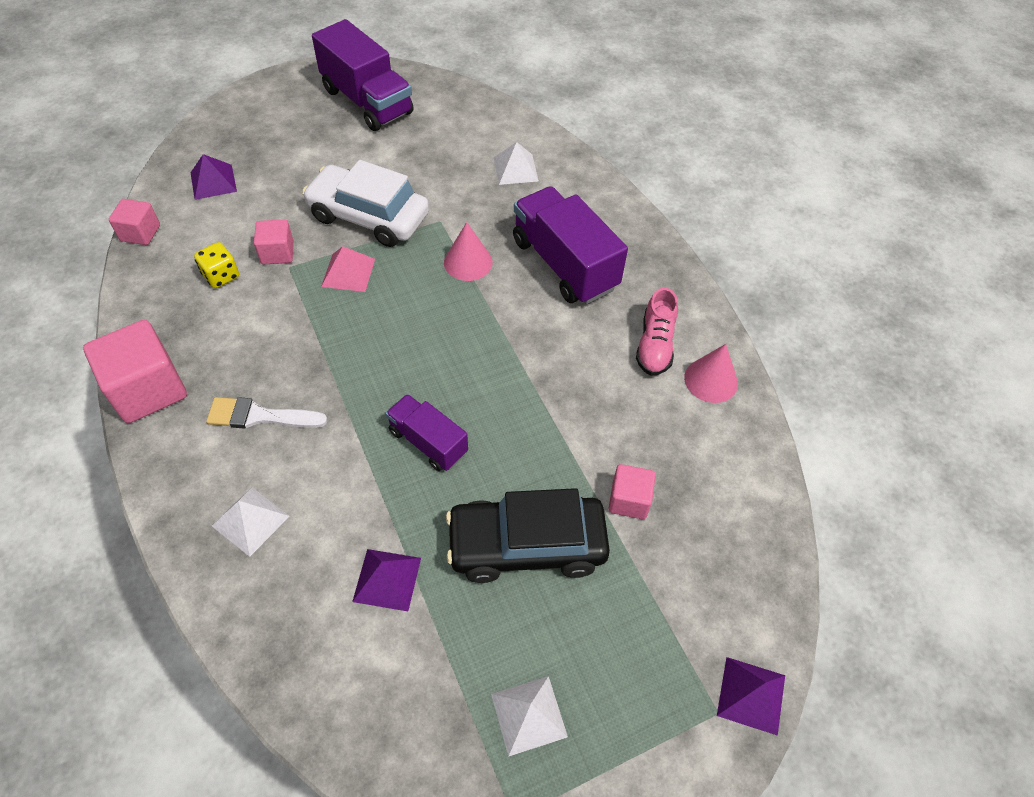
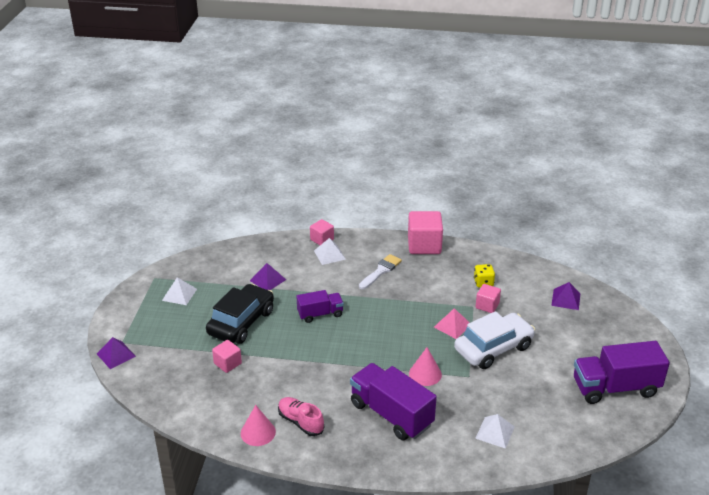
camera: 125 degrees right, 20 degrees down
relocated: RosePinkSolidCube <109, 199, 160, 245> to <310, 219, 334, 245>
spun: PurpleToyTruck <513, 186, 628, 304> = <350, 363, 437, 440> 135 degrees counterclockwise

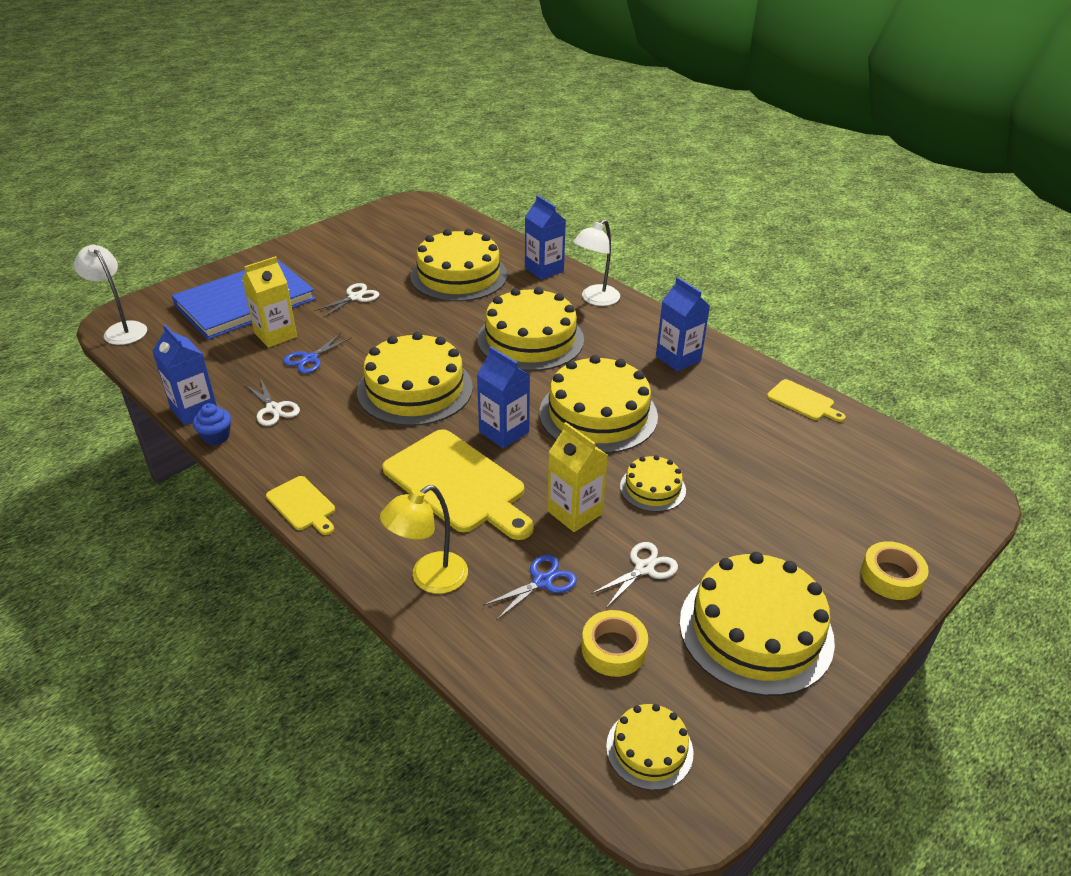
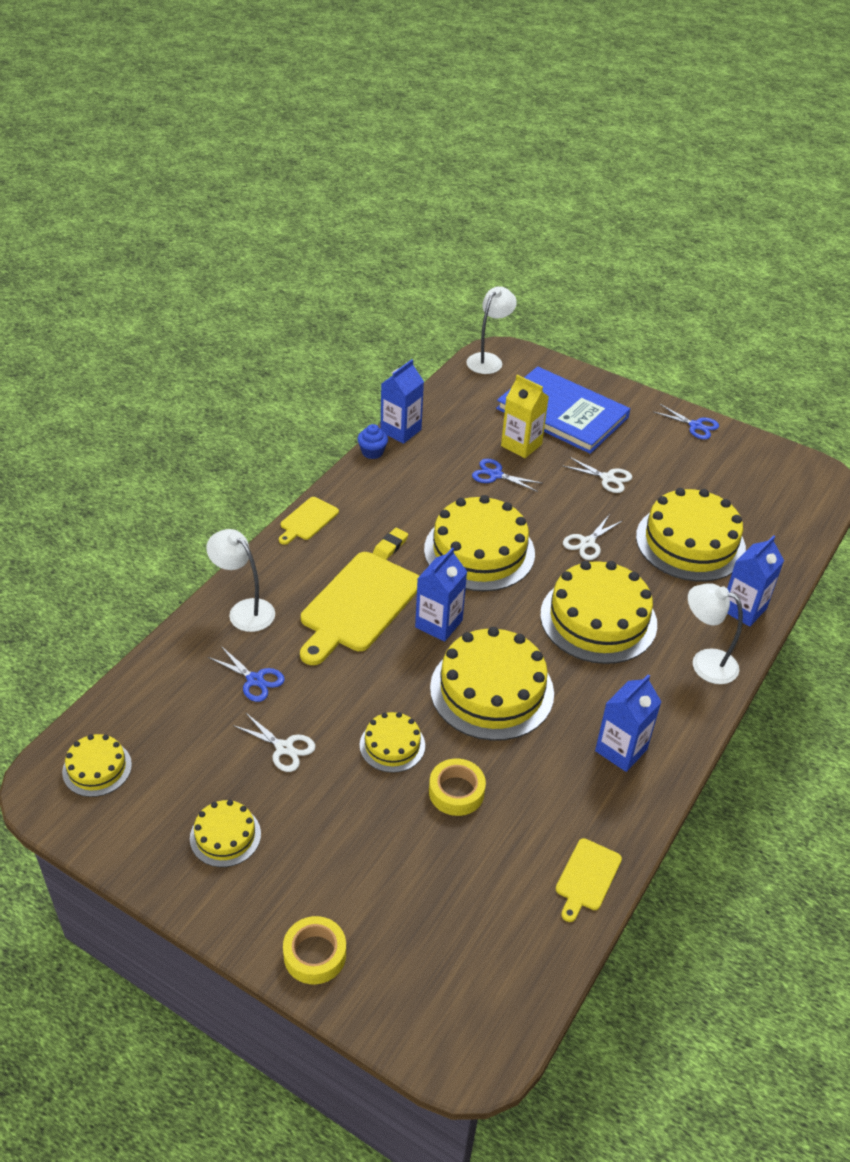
camera: 75 degrees right, 5 degrees up
missing: BrightYellowJuiceCarton <547, 422, 608, 532>
appeared: BrightYellowPencilEraser <373, 528, 408, 560>; RoyalBlueShears <654, 404, 719, 439>
relocated: BrightYellowRollOfTape <582, 610, 648, 677> to <429, 759, 486, 816>; SnowWhiteShears <244, 379, 300, 426> to <563, 514, 622, 560>
colour: BrightYellowLamp <380, 485, 468, 594> to SnowWhiteLamp <206, 529, 275, 632>
size: BrightYellowGateau <679, 552, 835, 696> = <190, 800, 261, 867> x0.51

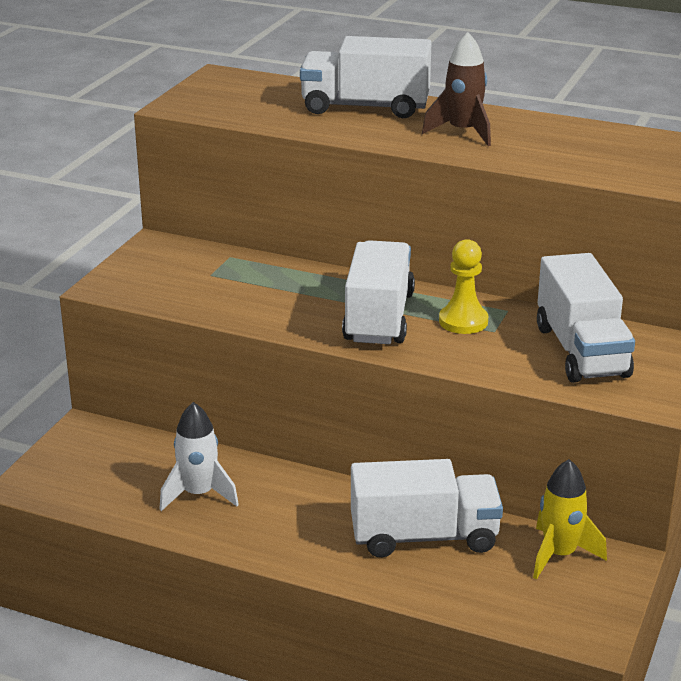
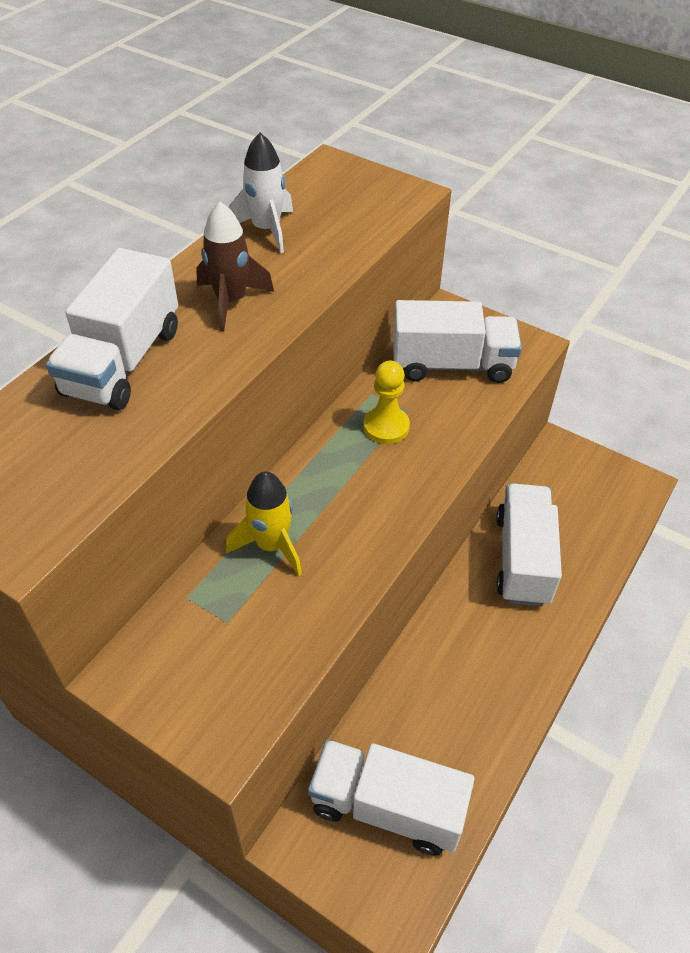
camera: 80 degrees left, 20 degrees up
relocated: BrightYellowToyRocket <533, 459, 607, 580> to <226, 471, 302, 576>; SnowWhiteToyRocket <160, 402, 239, 511> to <228, 133, 293, 253>; SnowWhiteToyTruck <342, 240, 415, 344> to <308, 739, 475, 855>

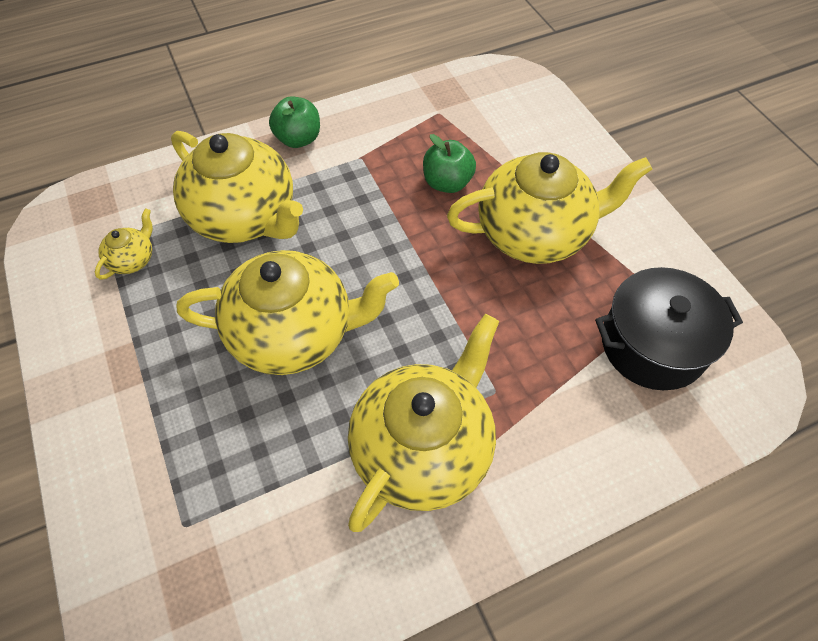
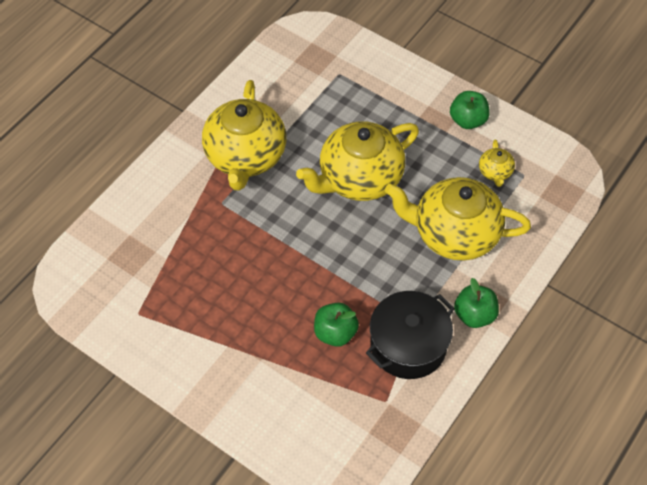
camera: 150 degrees right, 0 degrees up
missing: BrightYellowTeapot <447, 152, 652, 264>
appeared: EmeraldToyApple <450, 91, 490, 129>
relocated: BlackStockpot <595, 267, 743, 390> to <366, 291, 455, 379>

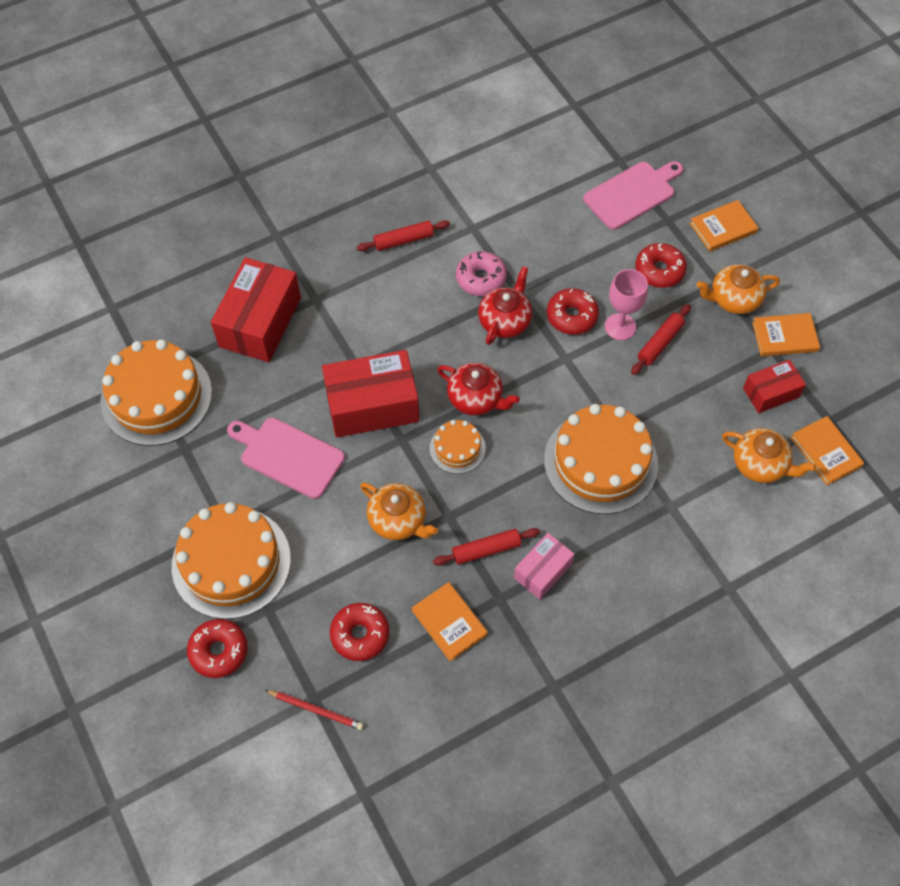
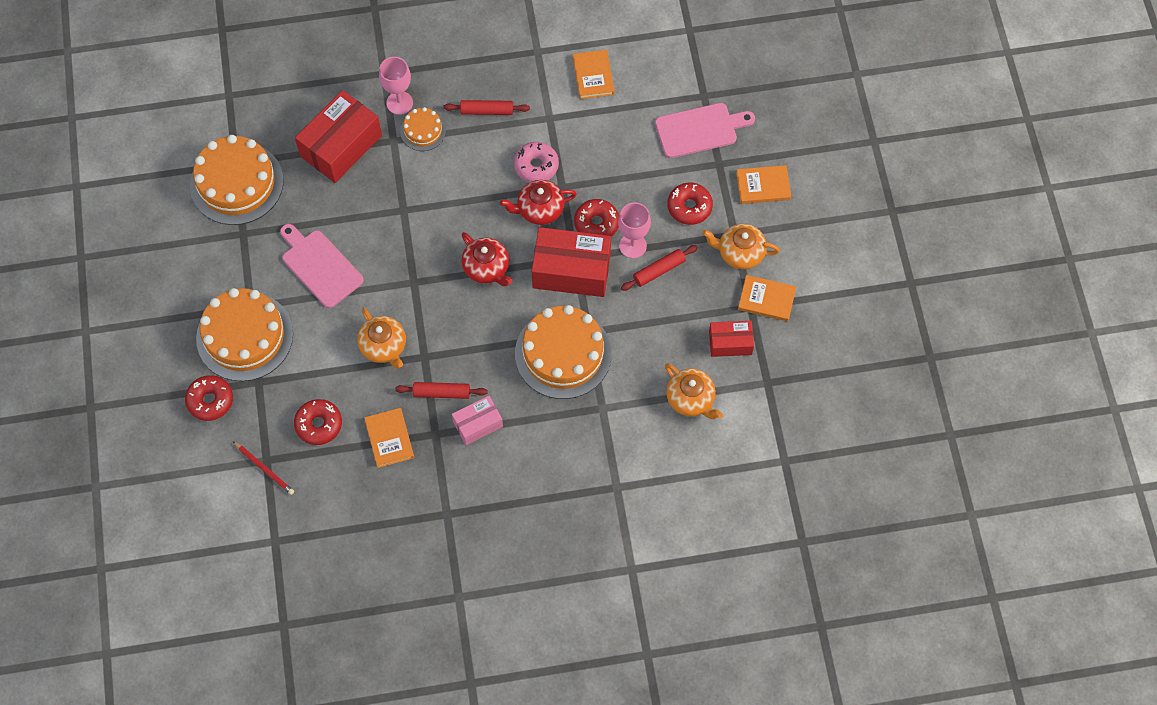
camera: 20 degrees right, 5 degrees up
appeared: RosePinkWineGlass <379, 57, 413, 115>
relocated: OrangeGateau <429, 420, 486, 474> to <400, 107, 446, 151>; RedPackage <322, 350, 419, 438> to <532, 227, 611, 297>; OrangeHardback <790, 416, 864, 485> to <573, 50, 614, 99>
spun: RedTeapot <478, 266, 532, 345> = <500, 180, 577, 225> 150 degrees counterclockwise

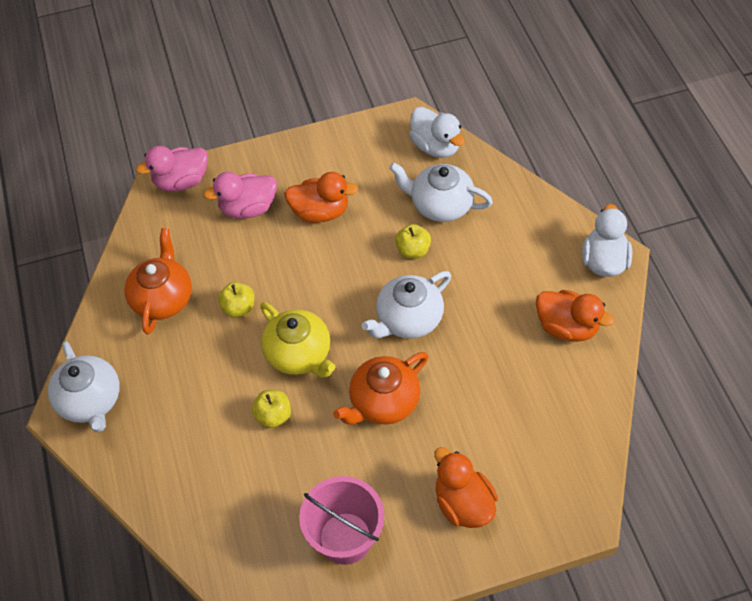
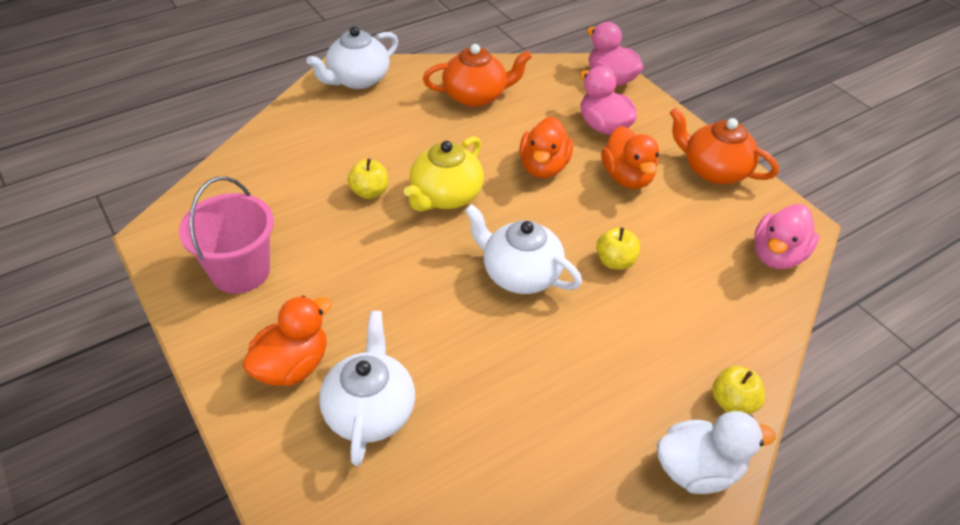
camera: 70 degrees right, 10 degrees down
relocated: SnowWhiteTeapot <389, 162, 493, 222> to <319, 311, 415, 466>; OrangeRubberDuck <536, 290, 615, 342> to <519, 117, 573, 178>; OrangeTeapot <333, 352, 428, 425> to <670, 108, 779, 184>; BrightYellowToyApple <218, 282, 255, 318> to <712, 366, 765, 414>
colour: SnowWhiteRubberDuck <409, 107, 465, 158> to RosePinkRubberDuck <754, 204, 819, 269>

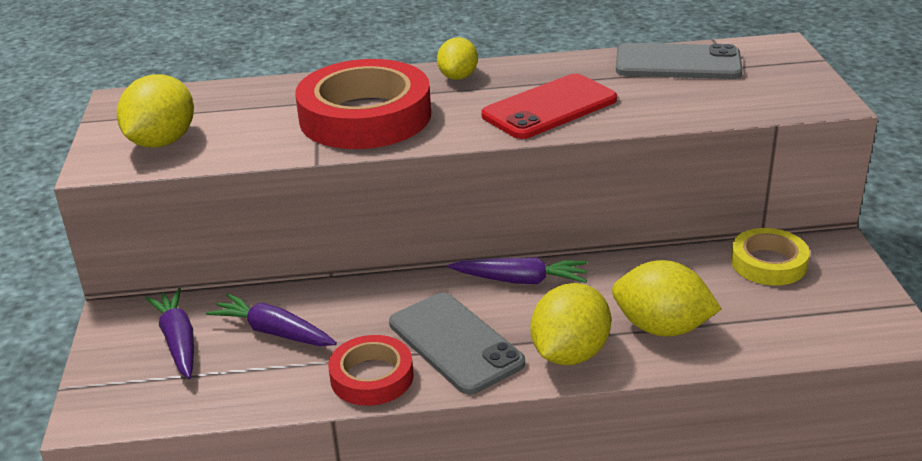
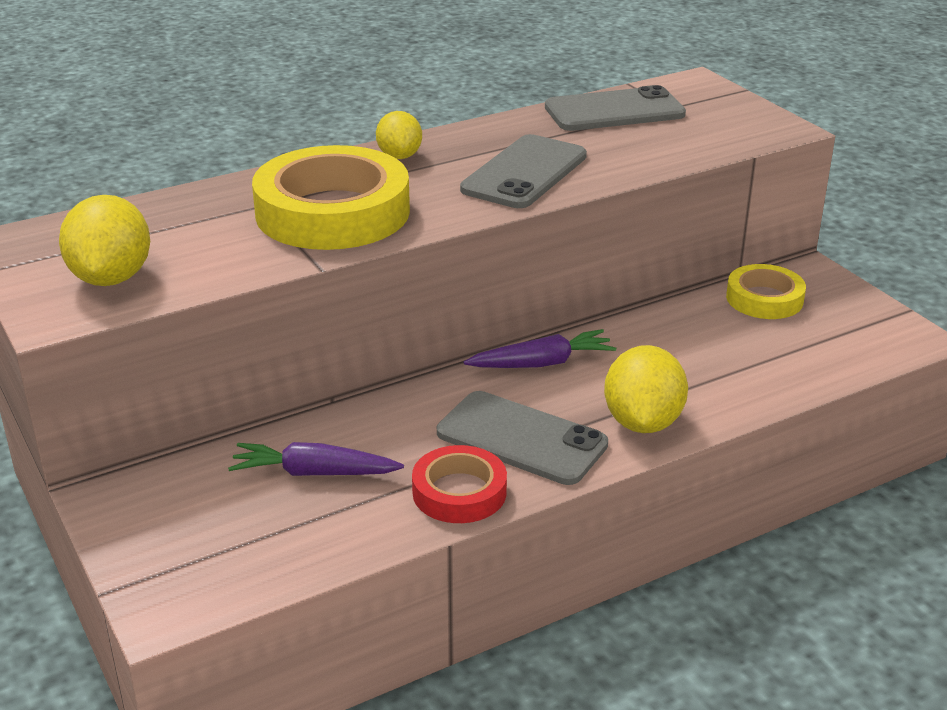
camera: 25 degrees left, 0 degrees up
missing: PurpleCarrot <145, 288, 194, 379>; BrightYellowToyLemon <612, 260, 721, 336>
colour: RedRollOfTape <295, 59, 431, 149> to BrightYellowRollOfTape <252, 145, 410, 250>; RedPhone <481, 74, 617, 139> to GreyPhone <460, 134, 587, 208>

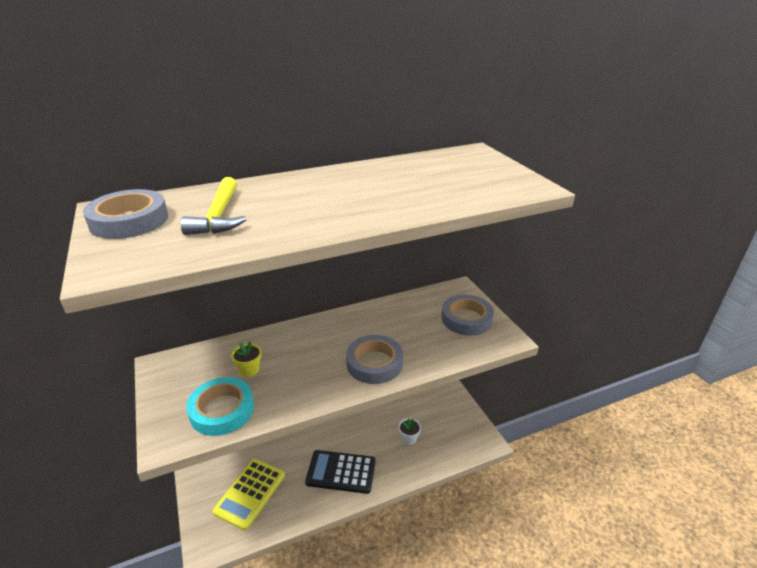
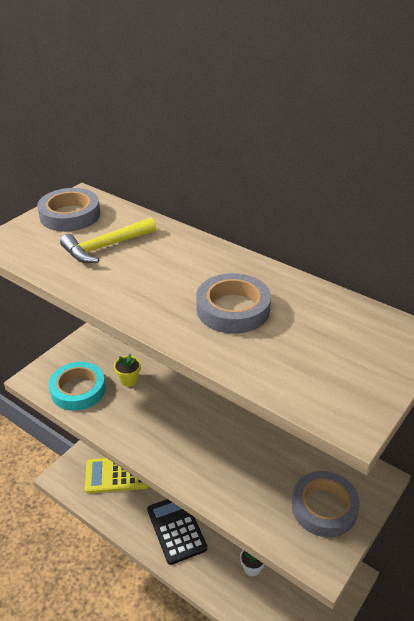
camera: 60 degrees right, 5 degrees up
relocated: GreyRollOfTape <346, 335, 403, 384> to <196, 273, 271, 334>

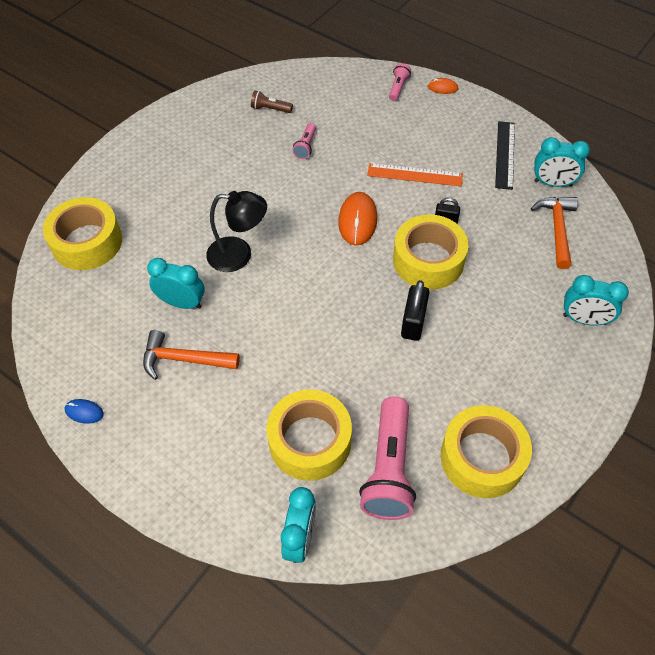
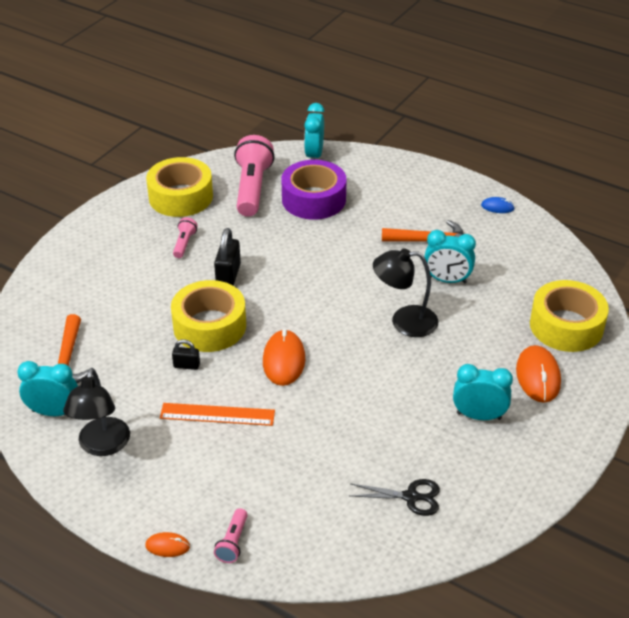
camera: 175 degrees right, 15 degrees down
appeared: OrangePcMouse <516, 345, 561, 403>
relocated: RosePinkTorch <292, 123, 316, 159> to <173, 217, 198, 258>; TealAlarmClock <563, 275, 629, 326> to <453, 364, 513, 420>
exchanged: BlackMeasuringStick <495, 121, 515, 190> to BlackLamp <63, 368, 130, 456>; RussetTorch <251, 90, 293, 113> to BlackShears <350, 479, 440, 516>
colour: BrightYellowRollOfTape <266, 390, 352, 481> to PurpleRollOfTape <281, 160, 347, 220>

